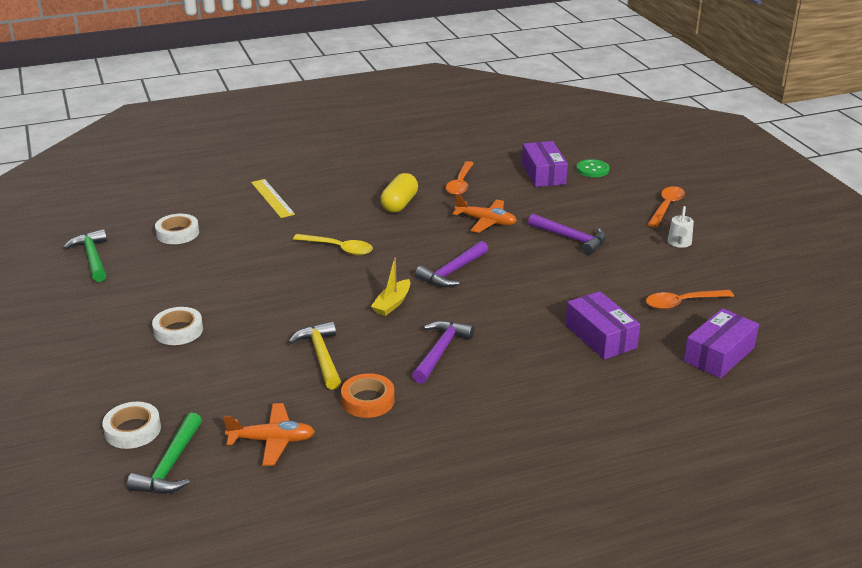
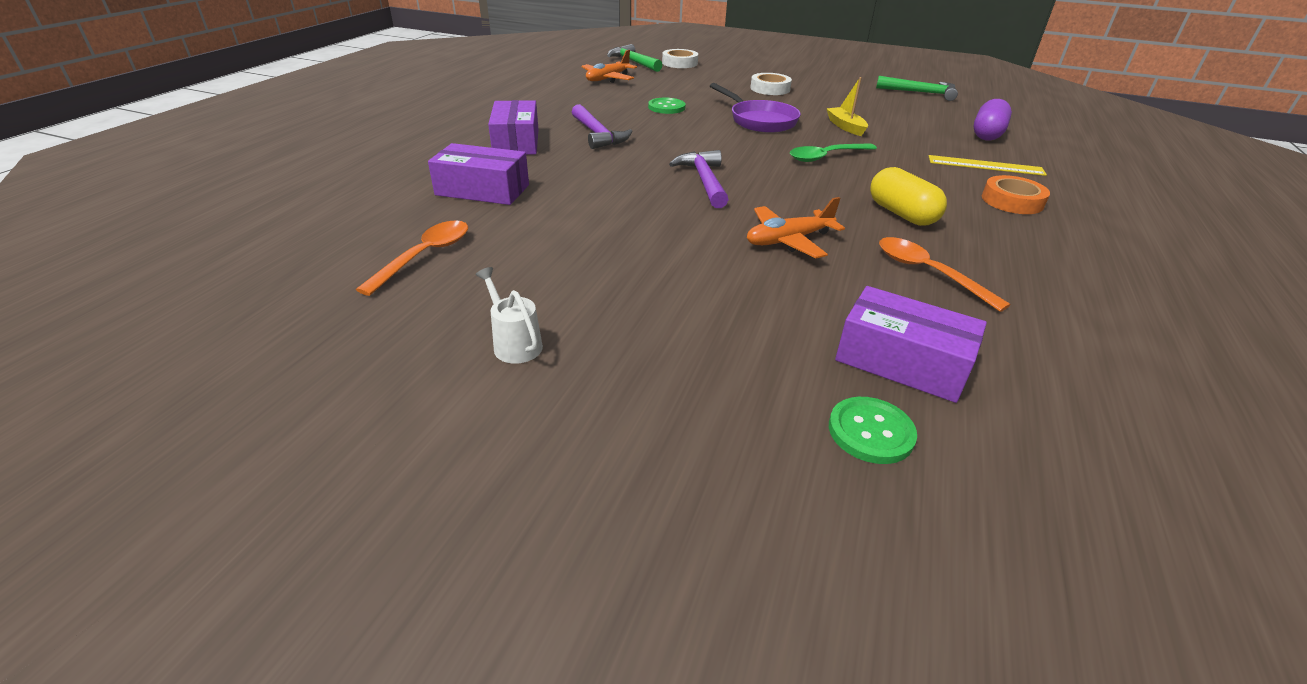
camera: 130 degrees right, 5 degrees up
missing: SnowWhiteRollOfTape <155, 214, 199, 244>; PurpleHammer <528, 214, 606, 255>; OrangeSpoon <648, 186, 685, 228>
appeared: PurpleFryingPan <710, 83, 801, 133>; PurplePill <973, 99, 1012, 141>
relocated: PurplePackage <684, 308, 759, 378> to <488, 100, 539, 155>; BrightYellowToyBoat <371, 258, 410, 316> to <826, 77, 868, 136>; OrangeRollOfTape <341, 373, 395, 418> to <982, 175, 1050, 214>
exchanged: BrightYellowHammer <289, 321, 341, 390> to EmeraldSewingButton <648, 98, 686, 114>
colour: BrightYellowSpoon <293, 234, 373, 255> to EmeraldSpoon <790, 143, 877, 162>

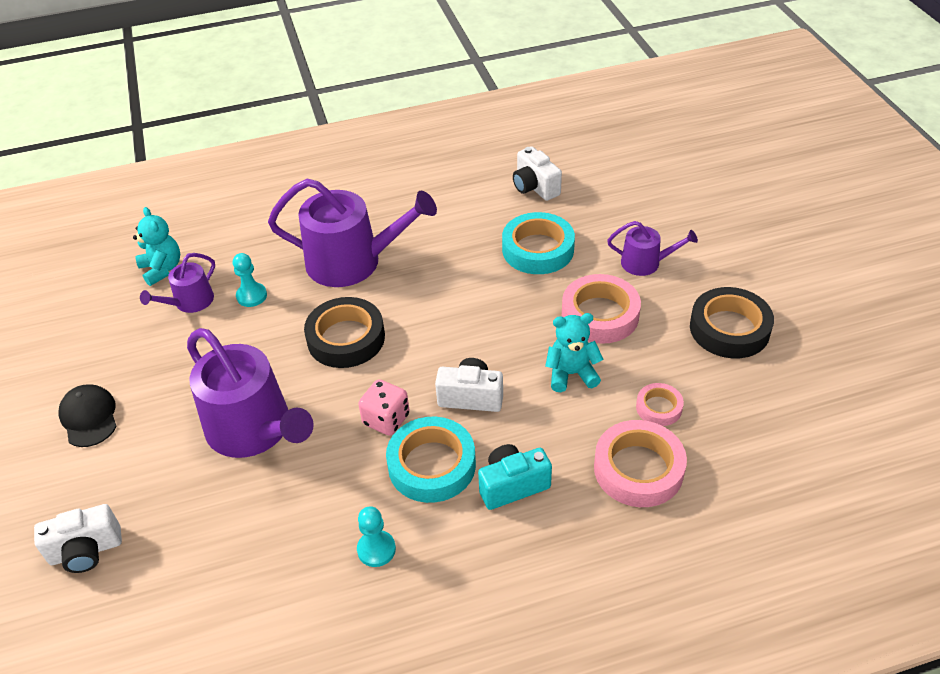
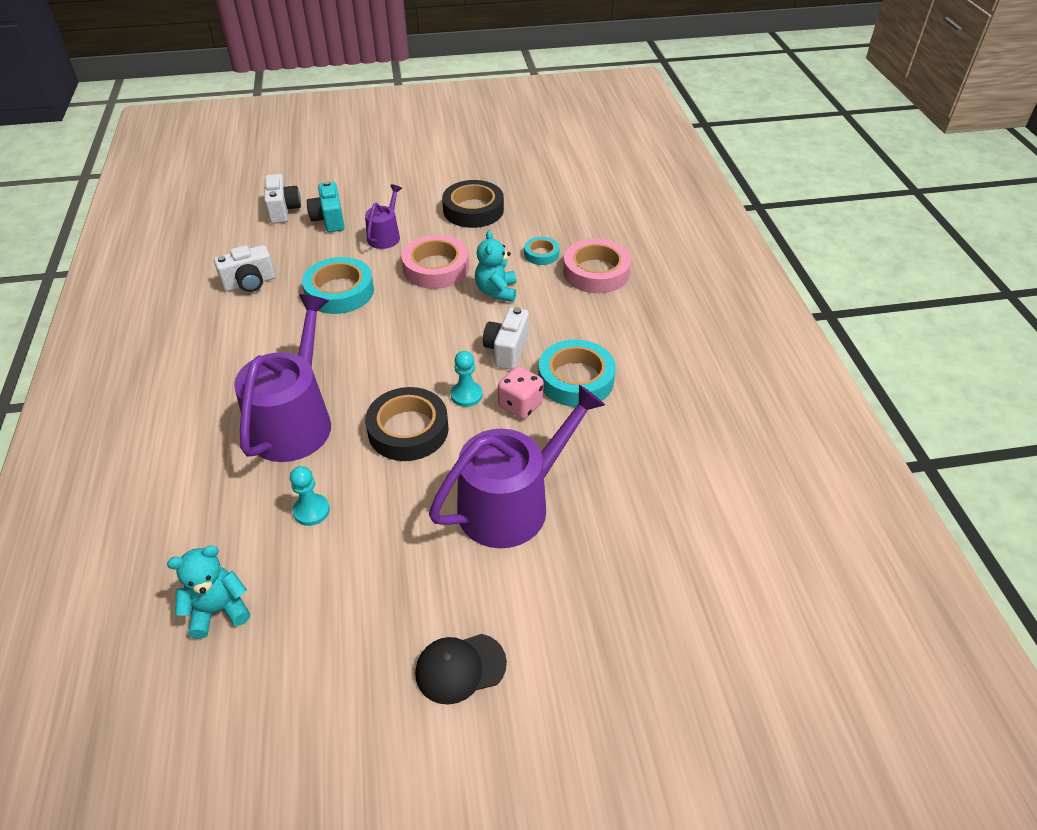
camera: 85 degrees left, 0 degrees up
missing: PurpleWateringCan <140, 253, 215, 313>
relocated: SnowWhiteCamera <34, 504, 122, 573> to <264, 174, 301, 224>; TealCamera <478, 444, 552, 510> to <307, 181, 344, 232>; TealChessPawn <357, 506, 396, 567> to <451, 351, 482, 407>
colour: RosePinkRollOfTape <636, 383, 684, 426> to TealRollOfTape <524, 237, 559, 265>

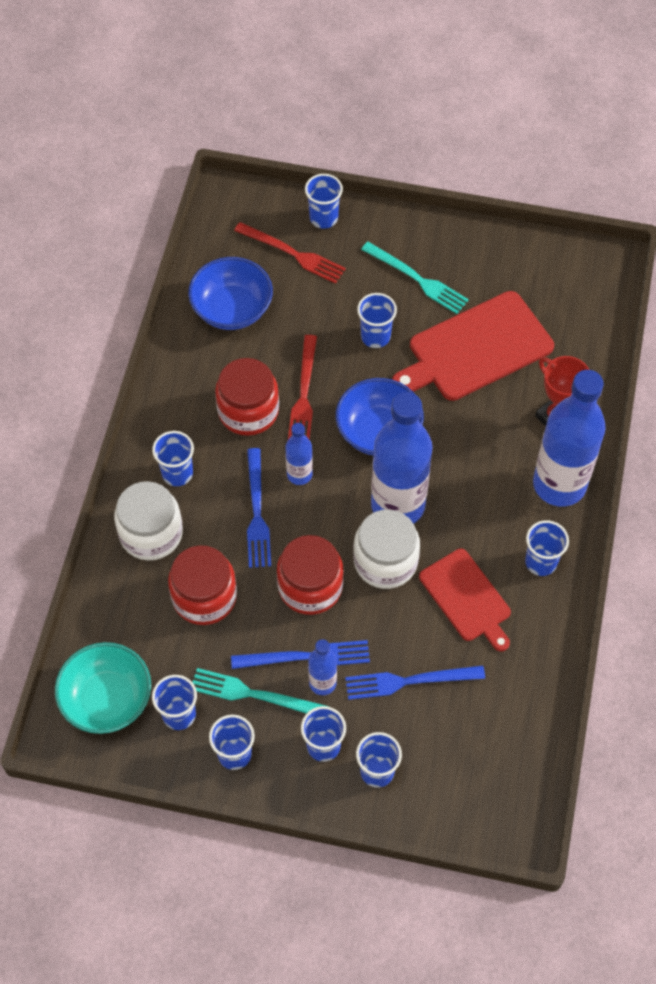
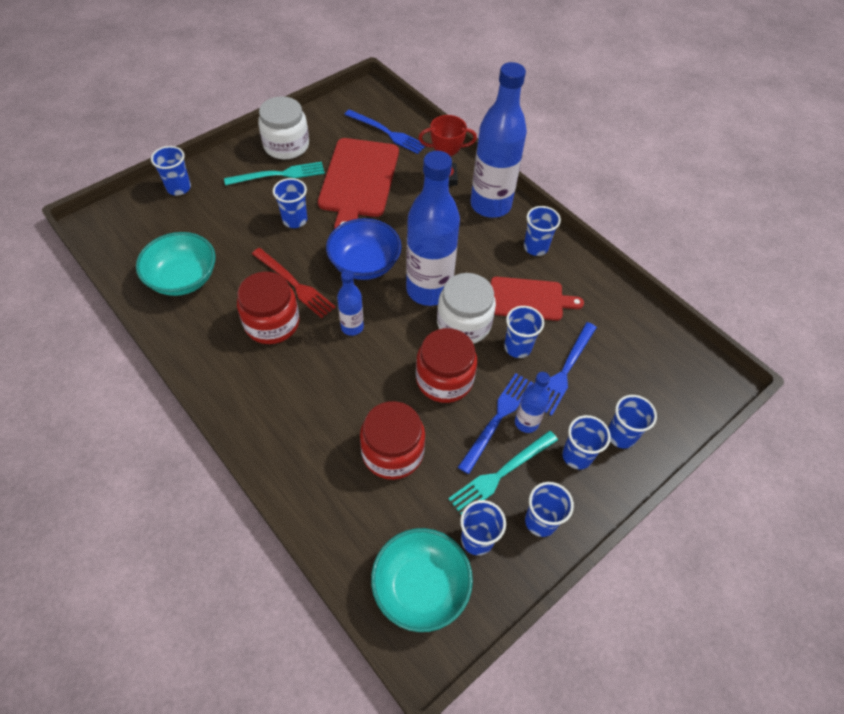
camera: 55 degrees left, 5 degrees down
missing: RedTableFork <234, 222, 346, 284>
relocated: SnowWhiteJamJar <114, 481, 183, 560> to <258, 96, 309, 159>; RoyalBlueTableFork <247, 448, 271, 568> to <344, 109, 426, 154>; RoyalBlueTumbler <152, 431, 194, 486> to <504, 306, 544, 358>
colour: RoyalBlueBowl <188, 257, 273, 330> to TealBowl <136, 232, 216, 296>

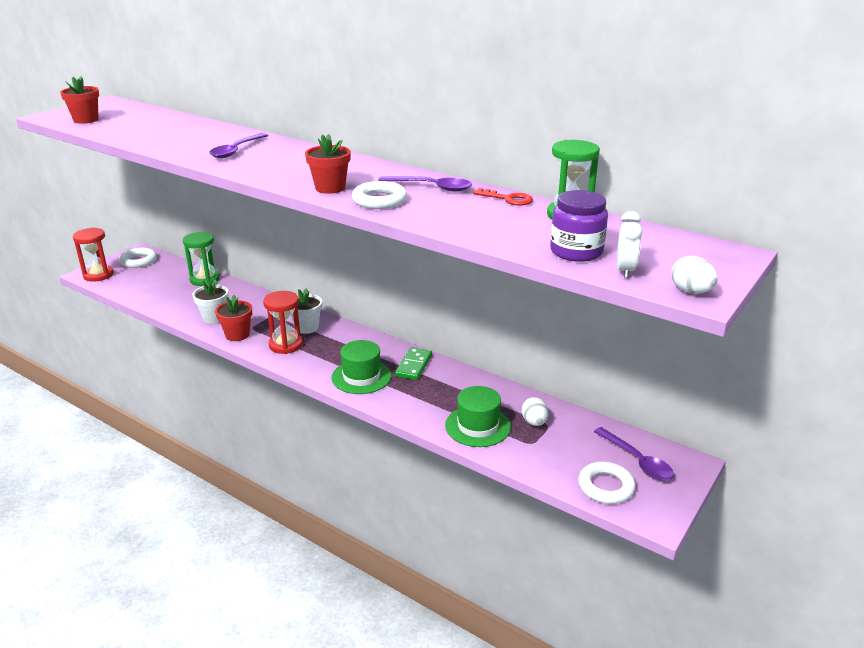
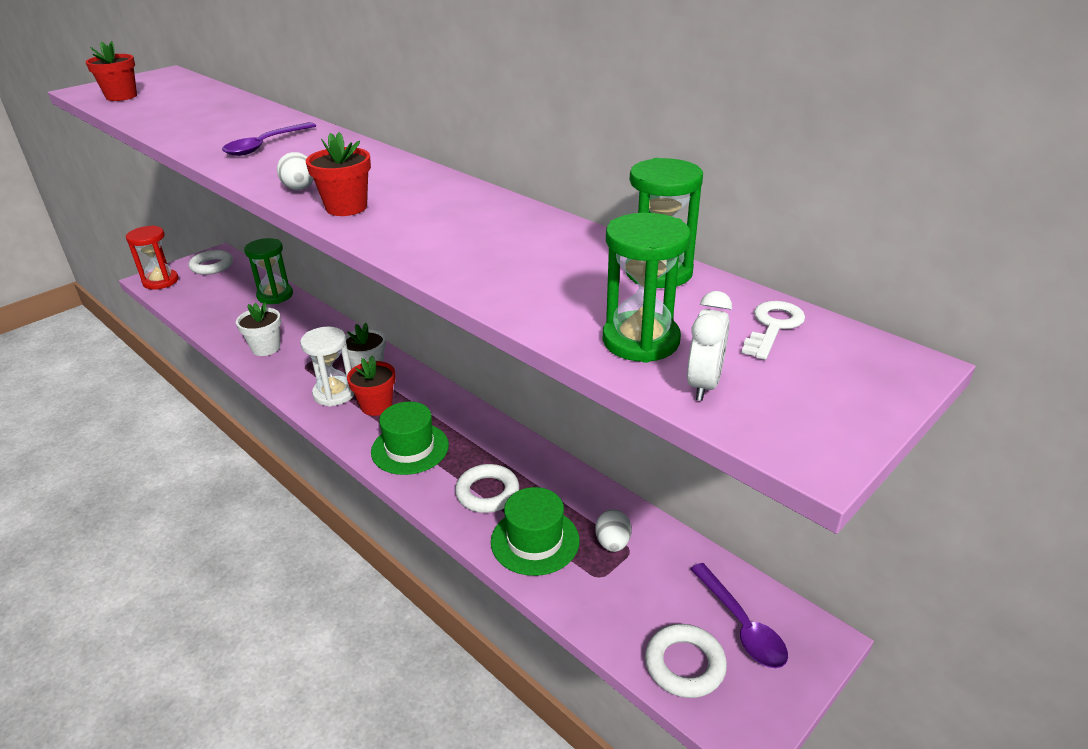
camera: 10 degrees right, 5 degrees up
missing: PurpleSpoon <378, 176, 472, 192>; EmeraldDomino <395, 347, 432, 380>; RedDoorKey <473, 188, 533, 206>
appeared: SnowWhiteDoorKey <742, 301, 805, 360>
relocated: SnowWhiteEggShape <671, 256, 718, 293> to <277, 152, 314, 190>; RedPottedPlant <215, 295, 252, 341> to <347, 356, 396, 416>; SnowWhiteTorus <352, 181, 407, 209> to <455, 464, 519, 513>
exchanged: PurpleJamJar <550, 190, 608, 262> to EmeraldSandTimer <603, 213, 691, 363>
colour: RedSandTimer <263, 291, 303, 354> to SnowWhiteSandTimer <300, 327, 355, 407>

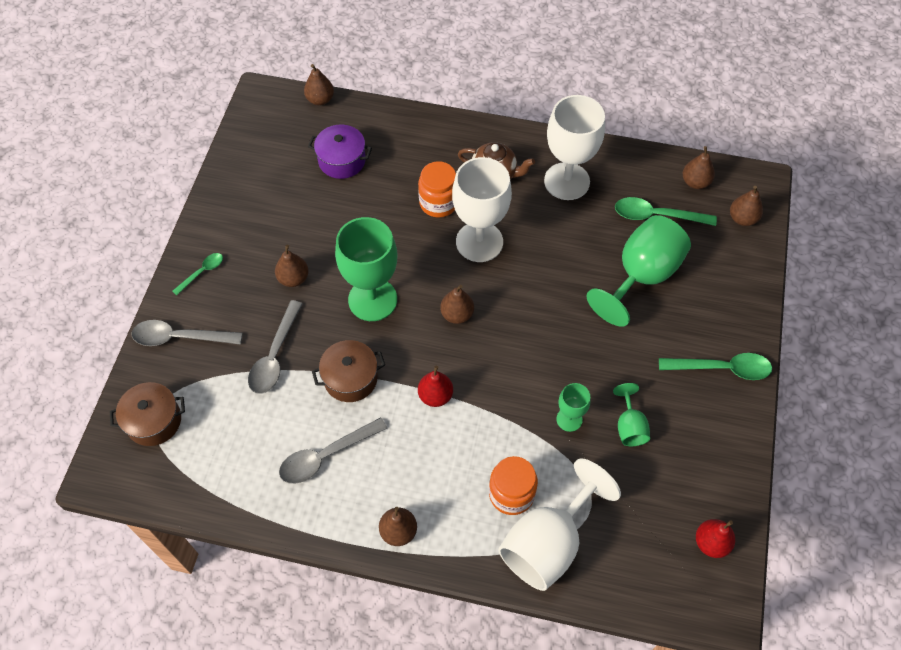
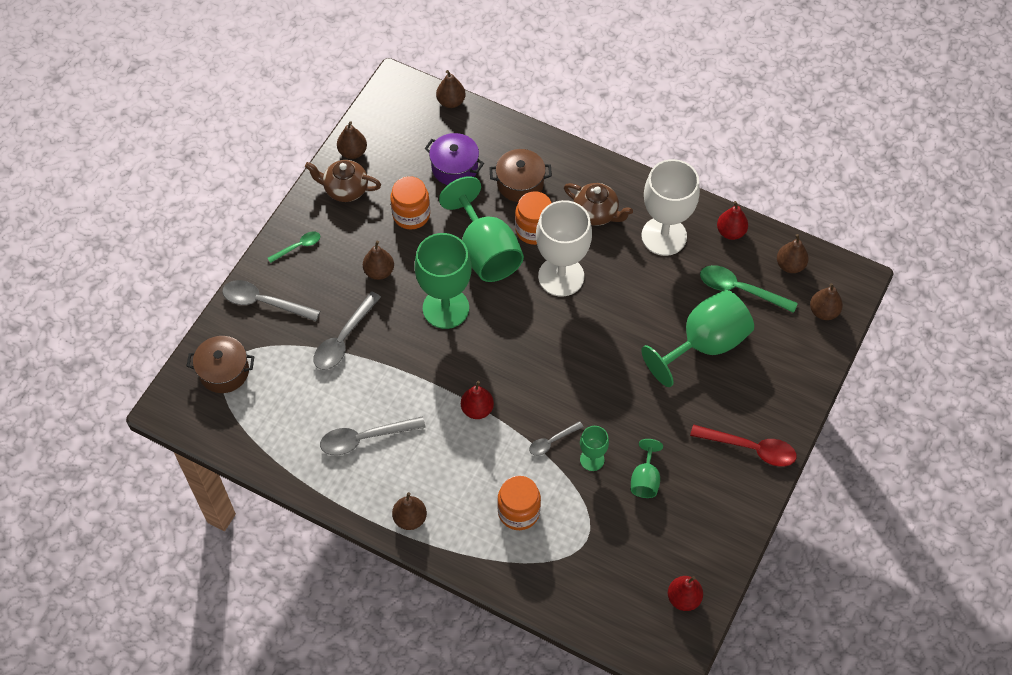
camera: 15 degrees right, 0 degrees up
missing: SnowWhiteWineGlass <498, 458, 621, 591>
appeared: RussetTeapot <305, 160, 381, 202>; OrangeJamJar <390, 176, 430, 229>; EmeraldWineGlass <439, 176, 524, 282>; GreySpoon <529, 421, 584, 456>; RedPearFruit <717, 201, 748, 240>
relocated: RussetPearFruit <440, 285, 474, 324> to <337, 121, 367, 159>; RussetStockpot <312, 340, 385, 402> to <490, 149, 552, 202>
colour: EmeraldSpoon <659, 353, 772, 380> to RedSpoon <690, 424, 797, 467>

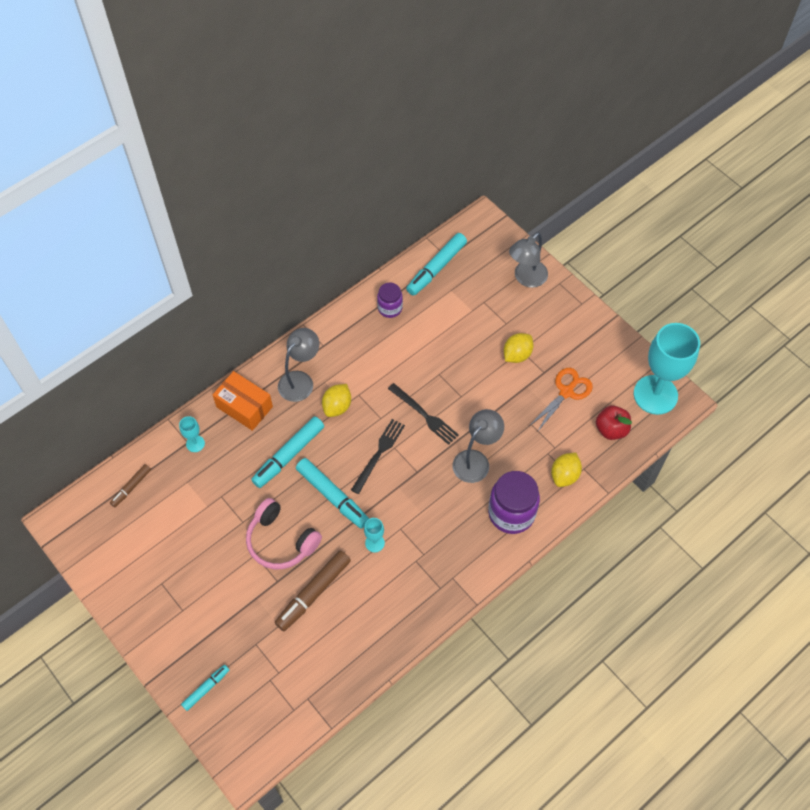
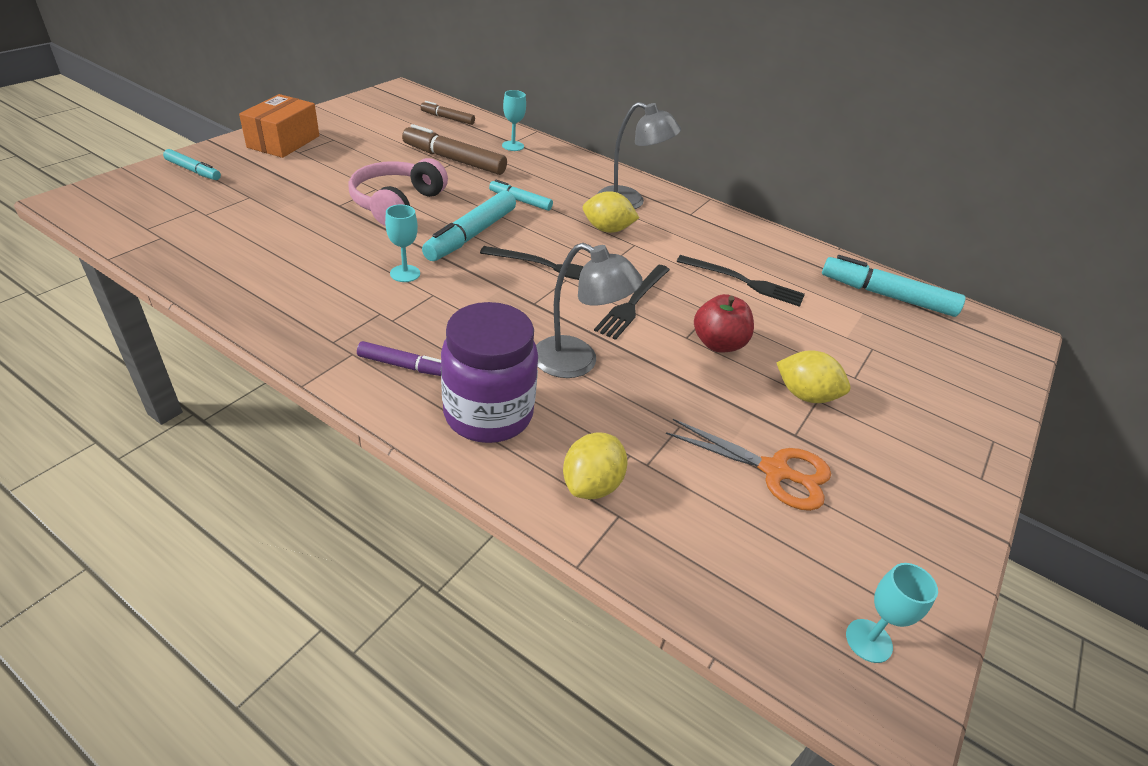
camera: 70 degrees right, 20 degrees down
missing: PurpleJamJar <377, 282, 403, 318>; GreyLamp <509, 232, 548, 288>
appeared: PurpleFeltPen <357, 341, 441, 376>; BlackTableFork <677, 255, 805, 307>
relocated: OrangePackage <213, 371, 273, 431> to <239, 94, 319, 158>; RussetFeltPen <275, 550, 351, 631> to <402, 124, 507, 175>; RedToyApple <596, 406, 632, 440> to <694, 294, 754, 352>
spun: BrightYellowToyLemon <551, 452, 582, 487> = <563, 432, 627, 499> 75 degrees counterclockwise
size: TealFeltPen <251, 416, 324, 488> = <489, 180, 553, 211> x0.56; TealWineGlass <634, 323, 700, 415> = <846, 563, 938, 663> x0.41

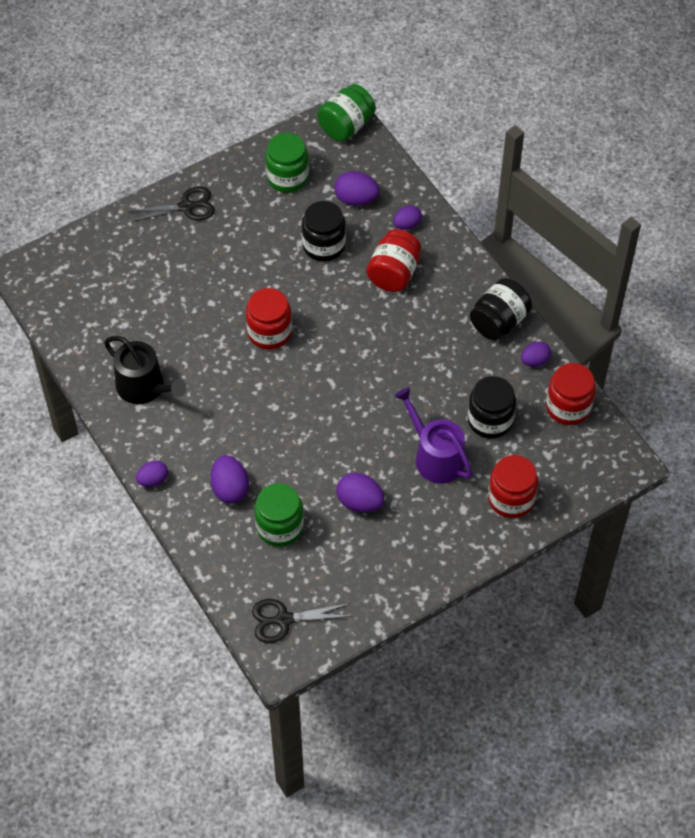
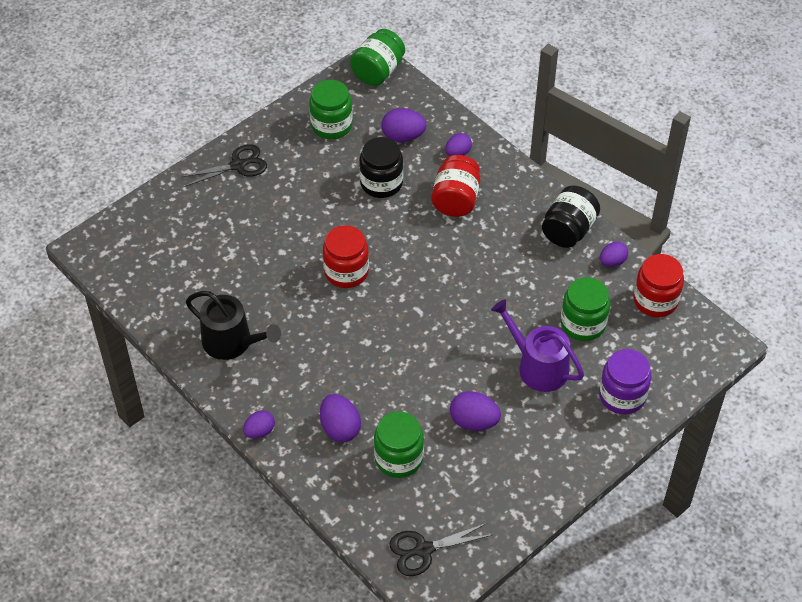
camera: 10 degrees left, 5 degrees down
colour: BlackJamJar <468, 376, 516, 439> to EmeraldJamJar <561, 277, 610, 341>; RedJamJar <488, 455, 538, 518> to PurpleJamJar <599, 349, 652, 414>

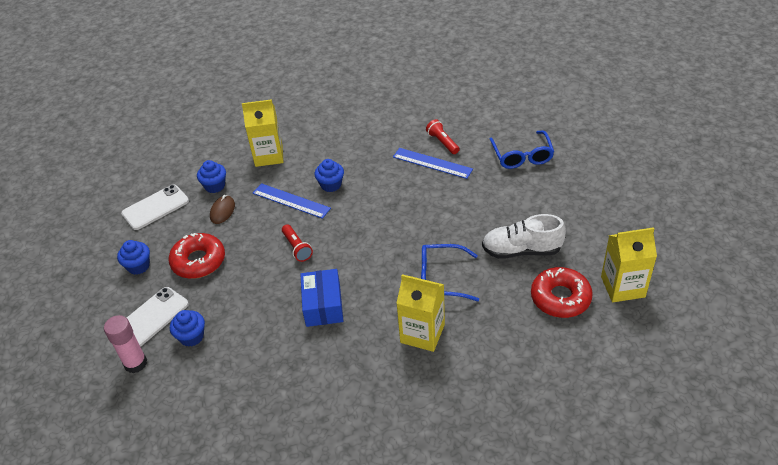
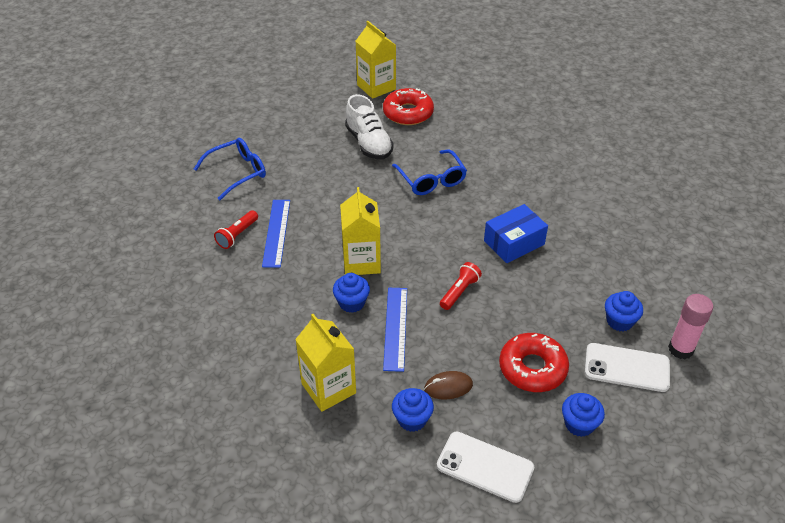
camera: 120 degrees left, 0 degrees up
relocated: BrightYellowJuiceCarton <396, 274, 445, 352> to <340, 187, 381, 275>

